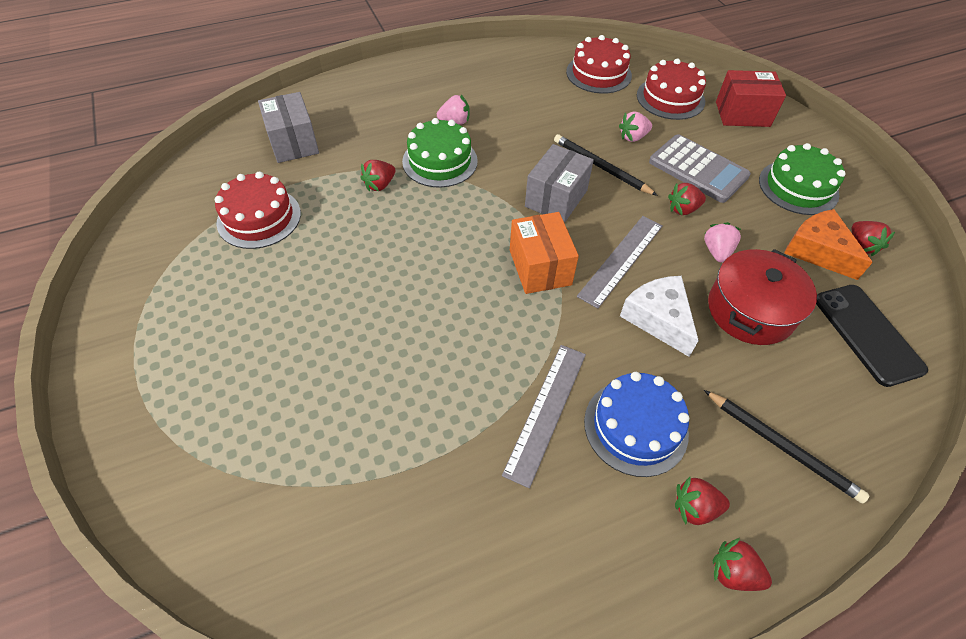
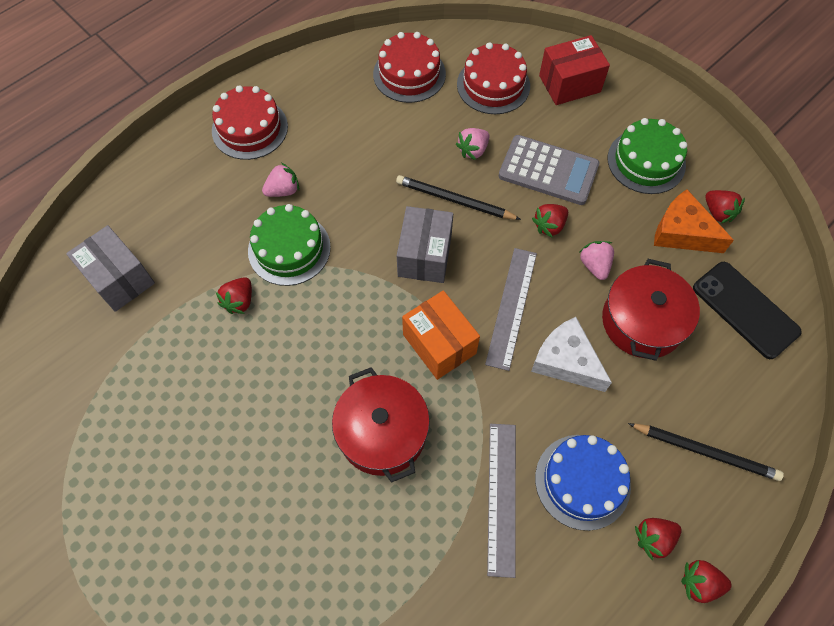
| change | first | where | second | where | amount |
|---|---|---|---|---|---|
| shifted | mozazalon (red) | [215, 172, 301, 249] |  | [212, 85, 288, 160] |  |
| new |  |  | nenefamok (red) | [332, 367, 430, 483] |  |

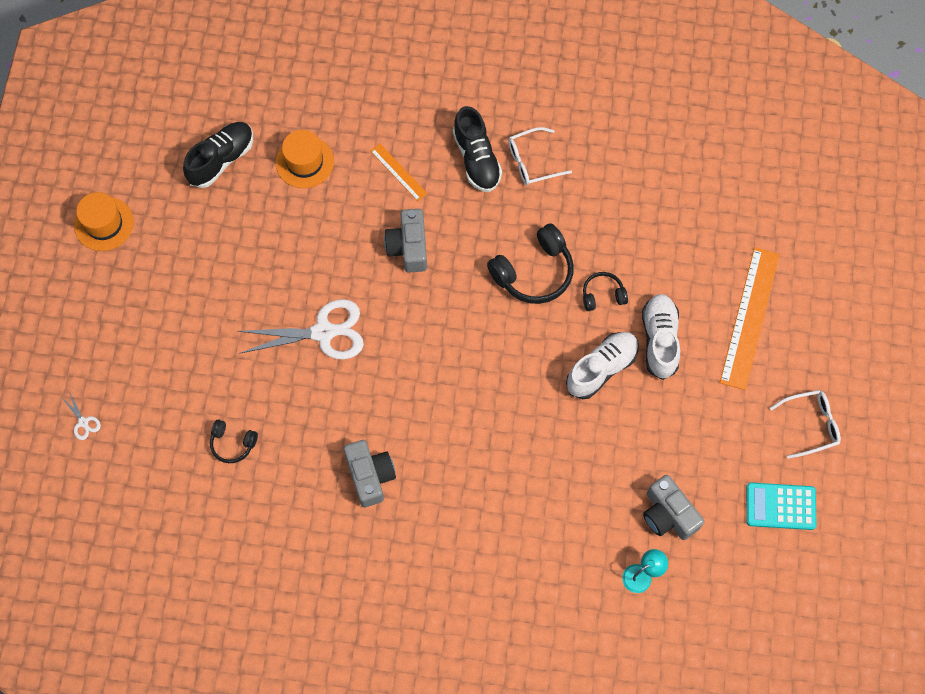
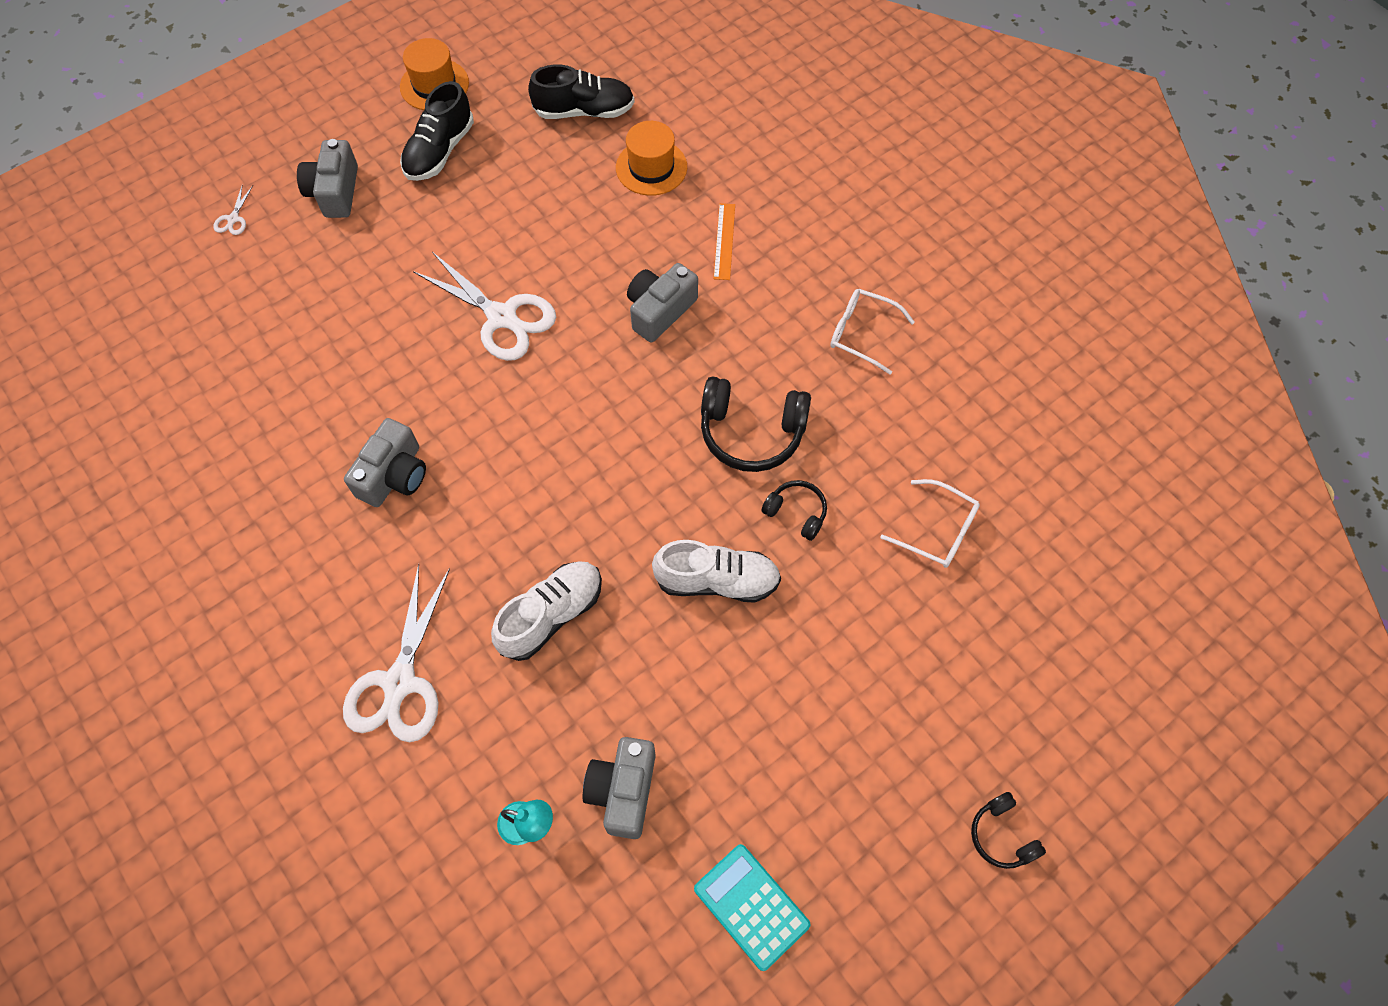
| change | first | where | second | where | amount |
|---|---|---|---|---|---|
| shifted | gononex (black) | [453, 106, 502, 192] |  | [400, 81, 474, 181] |  |
| gone | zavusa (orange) | [720, 247, 780, 390] |  |  |  |
| shifted | gononex (white) | [642, 294, 680, 380] |  | [491, 561, 602, 661] |  |
| shifted | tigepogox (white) | [770, 390, 841, 459] |  | [880, 479, 980, 568] |  |
| shifted | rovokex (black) | [210, 420, 258, 463] |  | [971, 792, 1046, 869] |  |
| new |  |  | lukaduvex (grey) | [297, 139, 358, 218] |  |
| new |  |  | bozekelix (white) | [343, 564, 450, 742] |  |

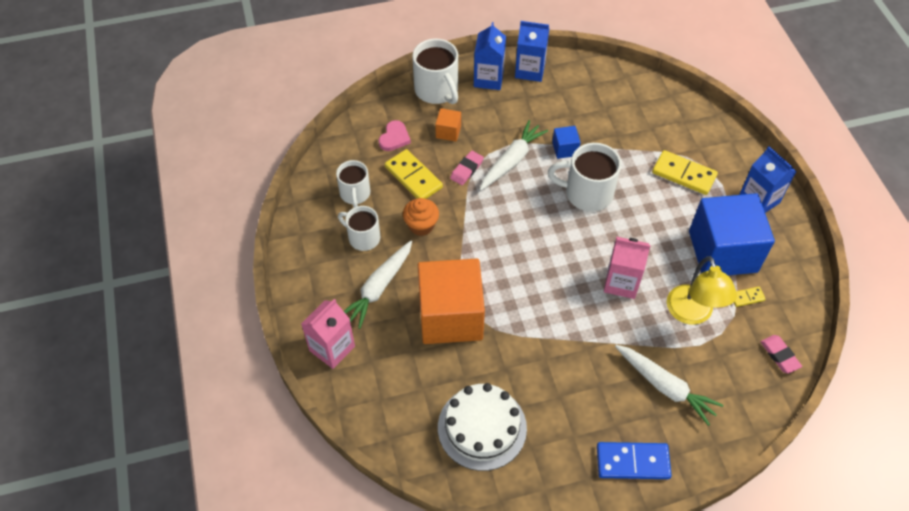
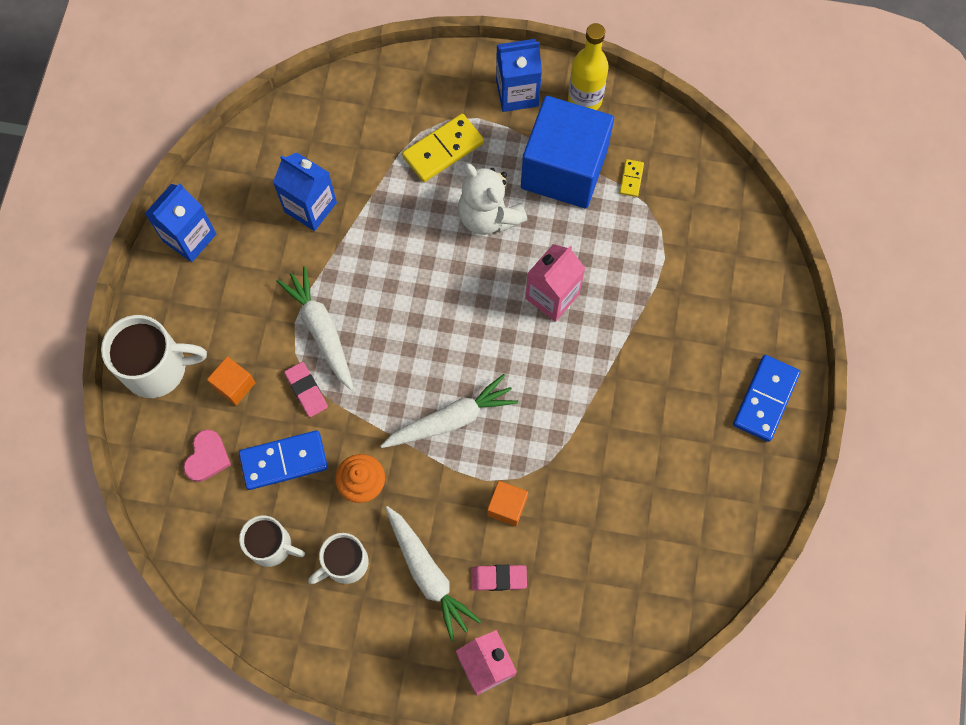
| change | first | where | second | where | amount |
|---|---|---|---|---|---|
| shifted | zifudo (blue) | [474, 22, 506, 90] |  | [273, 153, 337, 231] |  |
| rotated | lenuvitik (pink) | [378, 120, 411, 151] |  | [183, 429, 231, 482] | 60 degrees clockwise |
| gone | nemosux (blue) | [552, 126, 581, 159] |  |  |  |
| gone | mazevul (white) | [548, 143, 621, 212] |  |  |  |
| repainted | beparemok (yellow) | [385, 149, 443, 199] | beparemok (blue) | [239, 430, 328, 490] |  |
| gone | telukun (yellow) | [667, 256, 737, 325] |  |  |  |
| scaled | nemosux (orange) | [418, 259, 485, 344] |  | [487, 481, 528, 526] | x0.41 |
| shifted | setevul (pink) | [760, 335, 802, 374] |  | [471, 565, 527, 591] |  |
| shifted | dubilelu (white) | [615, 345, 723, 426] |  | [381, 374, 518, 448] |  |
| gone | mozazalon (white) | [438, 383, 527, 471] |  |  |  |
| new |  |  | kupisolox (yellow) | [568, 23, 609, 110] |  |
| new |  |  | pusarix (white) | [458, 163, 527, 235] |  |

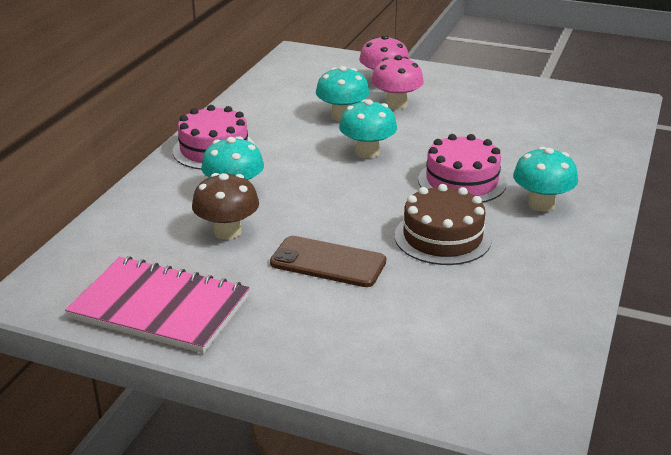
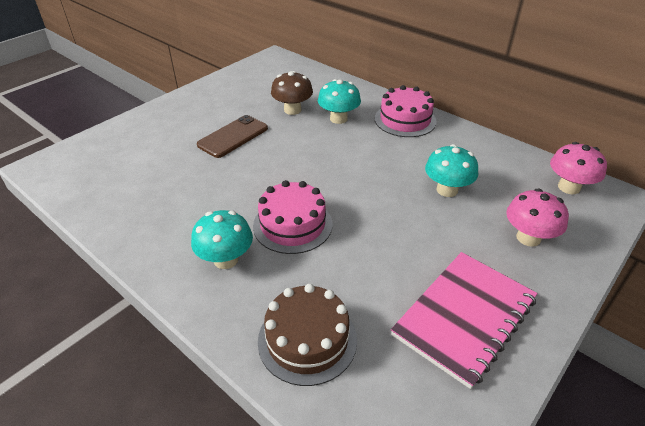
| change | first | where | second | where | amount |
|---|---|---|---|---|---|
| shifted | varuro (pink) | [371, 55, 424, 109] |  | [550, 142, 607, 194] |  |
| gone | varuro (turquoise) | [339, 99, 397, 158] |  |  |  |
| shifted | mozazalon (brown) | [395, 184, 492, 265] |  | [258, 284, 357, 386] |  |
| shifted | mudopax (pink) | [65, 256, 250, 353] |  | [391, 252, 538, 389] |  |

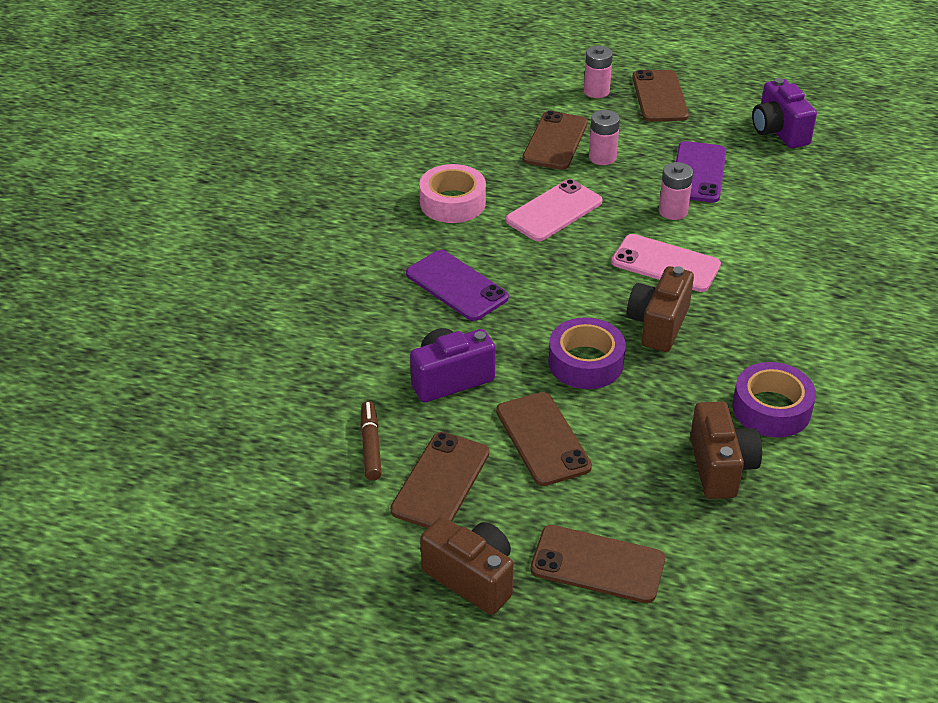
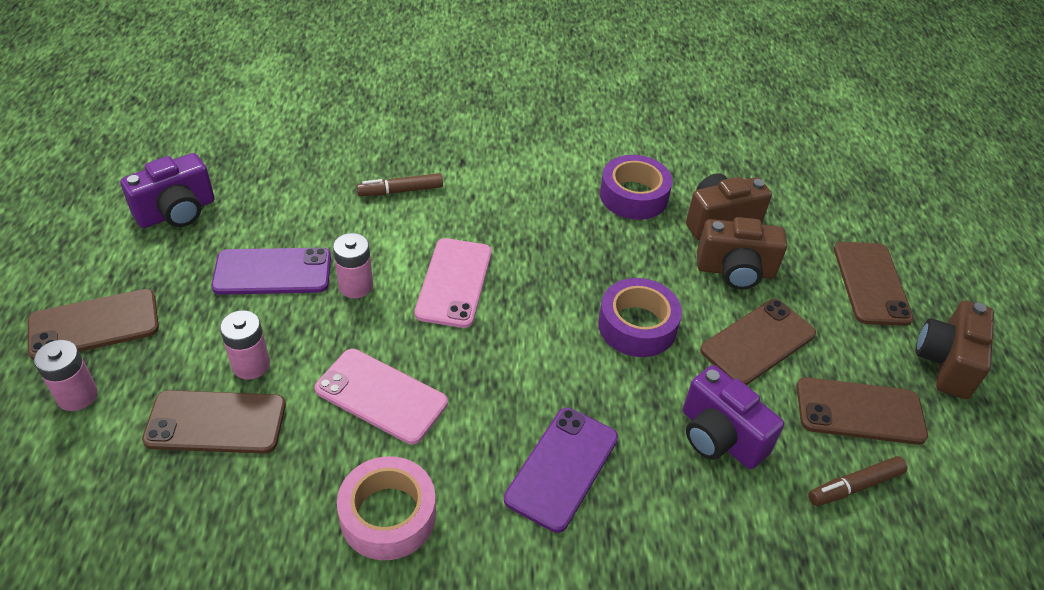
| change | first | where | second | where | amount |
|---|---|---|---|---|---|
| shifted | lukaduvex (brown) | [627, 266, 694, 352] |  | [697, 217, 787, 289] |  |
| new |  |  | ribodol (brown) | [357, 173, 443, 196] |  |

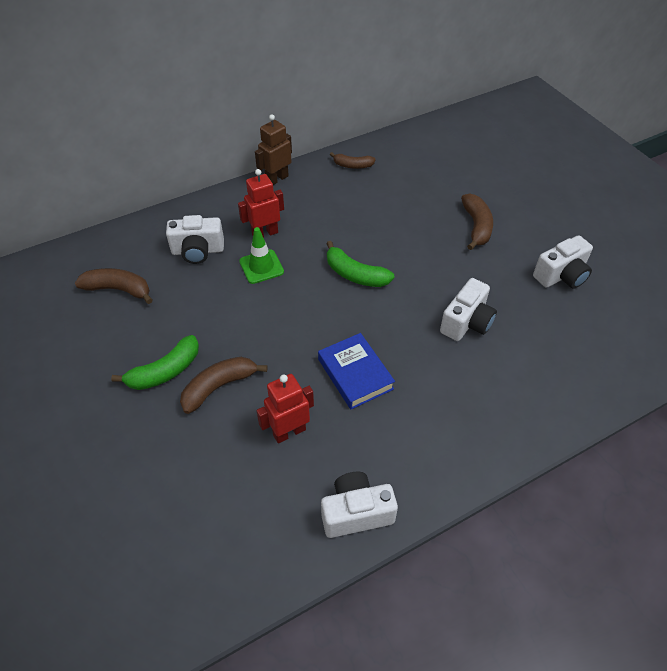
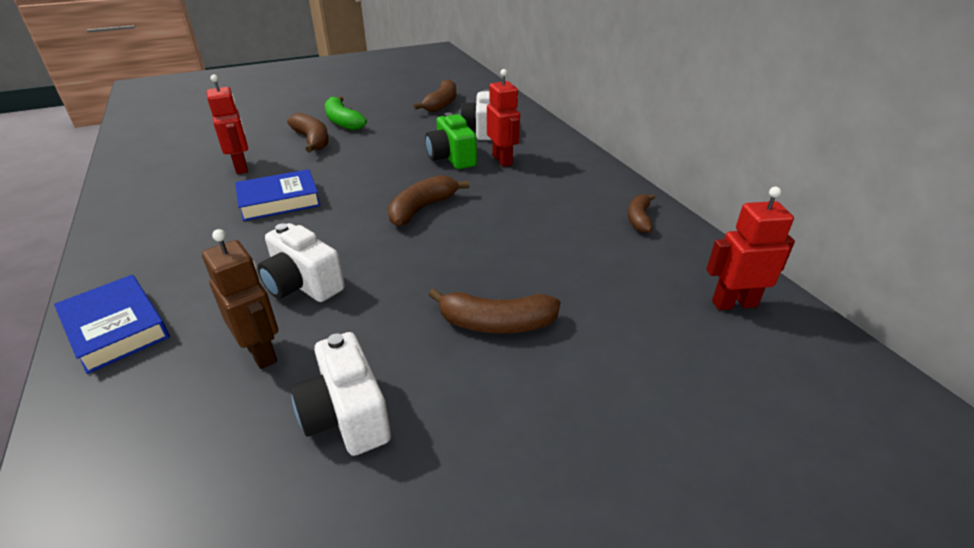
| change | first | where | second | where | amount |
|---|---|---|---|---|---|
| shifted | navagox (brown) | [255, 114, 292, 185] |  | [202, 229, 278, 369] |  |
| swapped | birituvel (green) | [239, 227, 284, 284] | lukaduvex (green) | [425, 112, 477, 169] |  |
| repainted | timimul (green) | [326, 241, 394, 287] | timimul (brown) | [388, 175, 469, 226] |  |
| gone | lukaduvex (white) | [321, 472, 398, 538] |  |  |  |
| new |  |  | navagox (red) | [706, 187, 795, 310] |  |
| new |  |  | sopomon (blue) | [54, 275, 170, 374] |  |

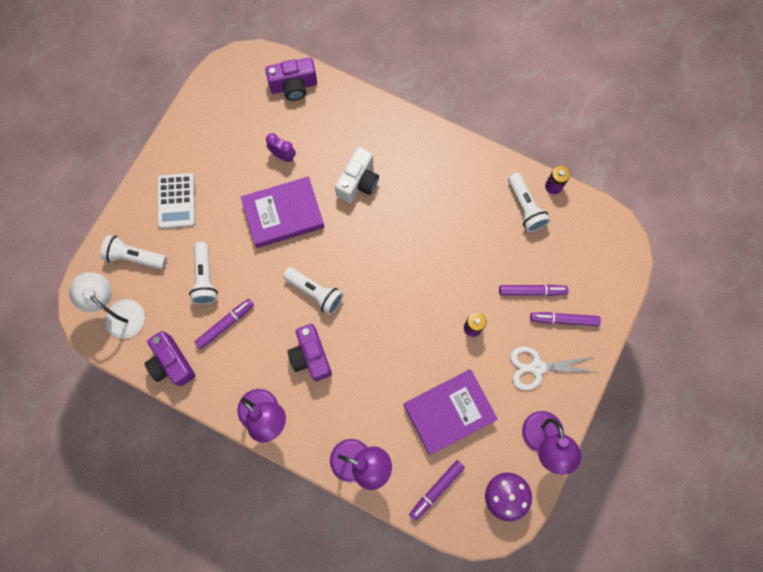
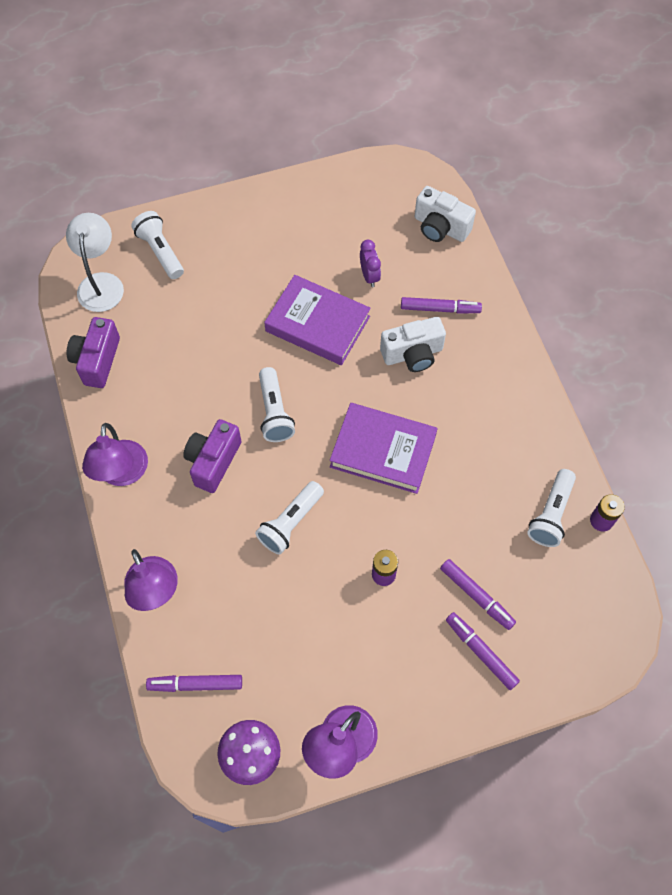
| change | first | where | second | where | amount |
|---|---|---|---|---|---|
| repainted | lukaduvex (purple) | [265, 58, 317, 101] | lukaduvex (white) | [415, 186, 476, 242] |  |
| gone | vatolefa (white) | [157, 173, 195, 229] |  |  |  |
| shifted | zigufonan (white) | [189, 242, 218, 305] |  | [255, 481, 324, 555] |  |
| shifted | ribodol (purple) | [195, 299, 254, 349] |  | [401, 297, 482, 314] |  |
| gone | bozekelix (white) | [510, 346, 595, 390] |  |  |  |
| shifted | sopomon (purple) | [404, 369, 498, 455] |  | [330, 403, 437, 494] |  |

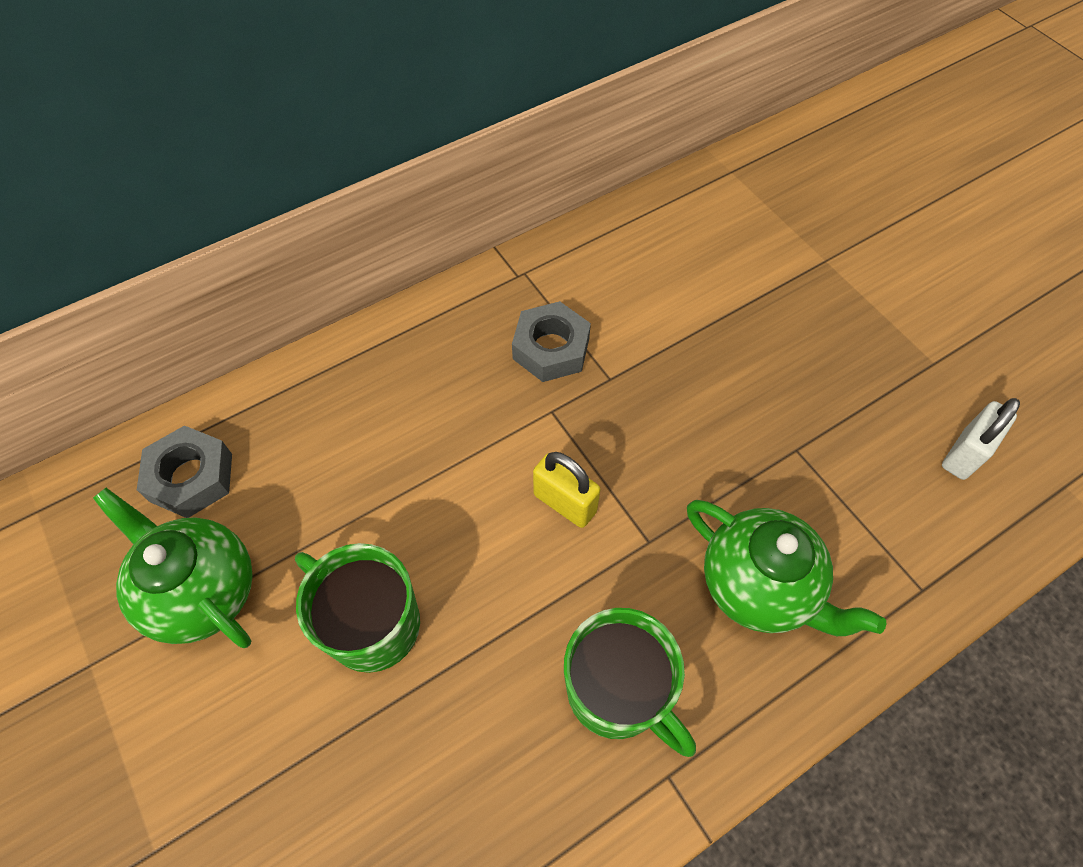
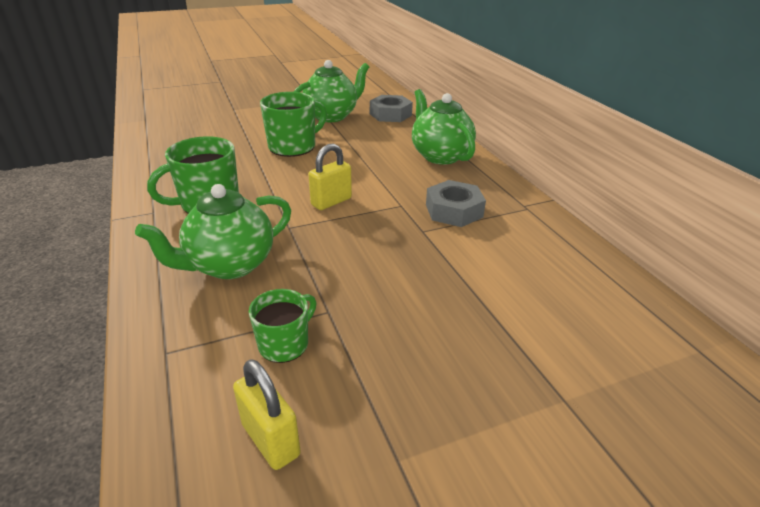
| change | first | where | second | where | amount |
|---|---|---|---|---|---|
| repainted | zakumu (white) | [942, 398, 1020, 480] | zakumu (yellow) | [233, 359, 301, 470] |  |
| new |  |  | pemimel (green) | [412, 89, 476, 165] |  |
| new |  |  | mazevul (green) | [249, 289, 316, 363] |  |

